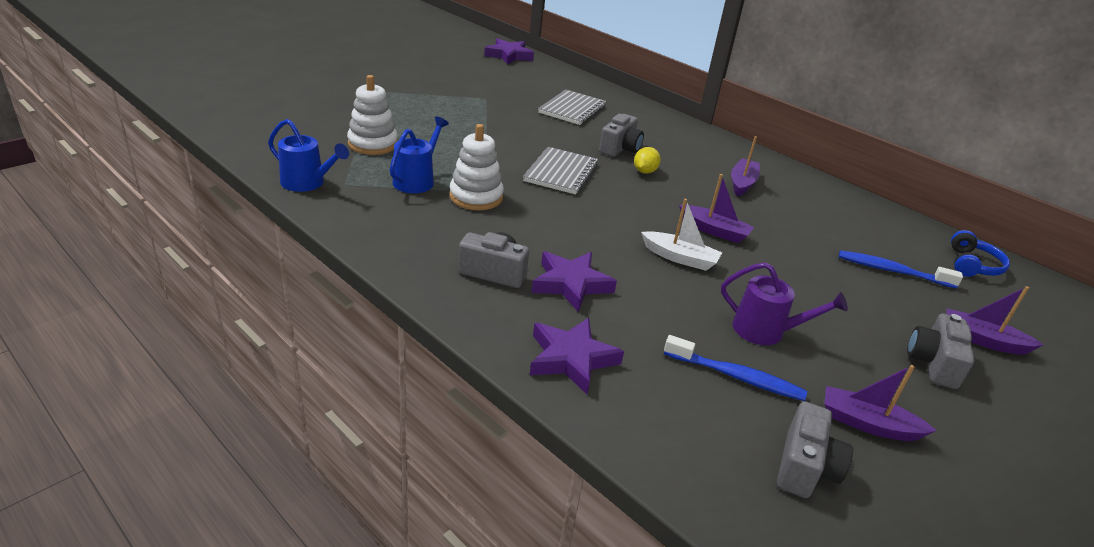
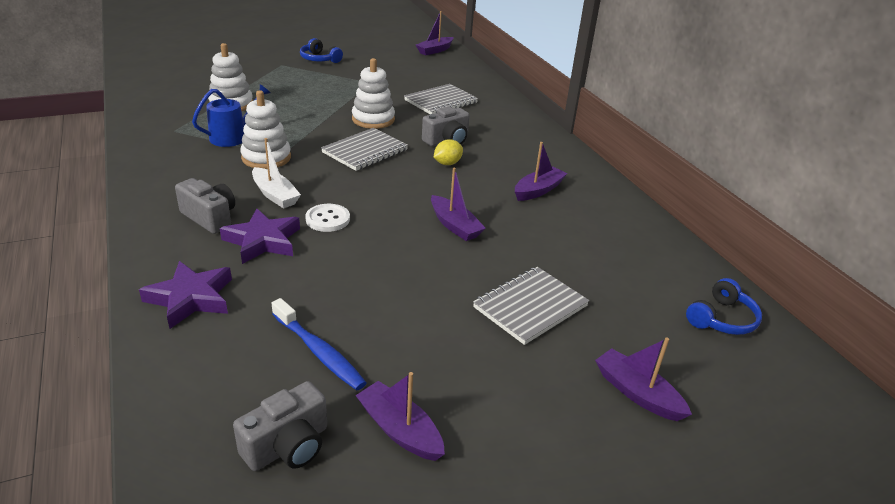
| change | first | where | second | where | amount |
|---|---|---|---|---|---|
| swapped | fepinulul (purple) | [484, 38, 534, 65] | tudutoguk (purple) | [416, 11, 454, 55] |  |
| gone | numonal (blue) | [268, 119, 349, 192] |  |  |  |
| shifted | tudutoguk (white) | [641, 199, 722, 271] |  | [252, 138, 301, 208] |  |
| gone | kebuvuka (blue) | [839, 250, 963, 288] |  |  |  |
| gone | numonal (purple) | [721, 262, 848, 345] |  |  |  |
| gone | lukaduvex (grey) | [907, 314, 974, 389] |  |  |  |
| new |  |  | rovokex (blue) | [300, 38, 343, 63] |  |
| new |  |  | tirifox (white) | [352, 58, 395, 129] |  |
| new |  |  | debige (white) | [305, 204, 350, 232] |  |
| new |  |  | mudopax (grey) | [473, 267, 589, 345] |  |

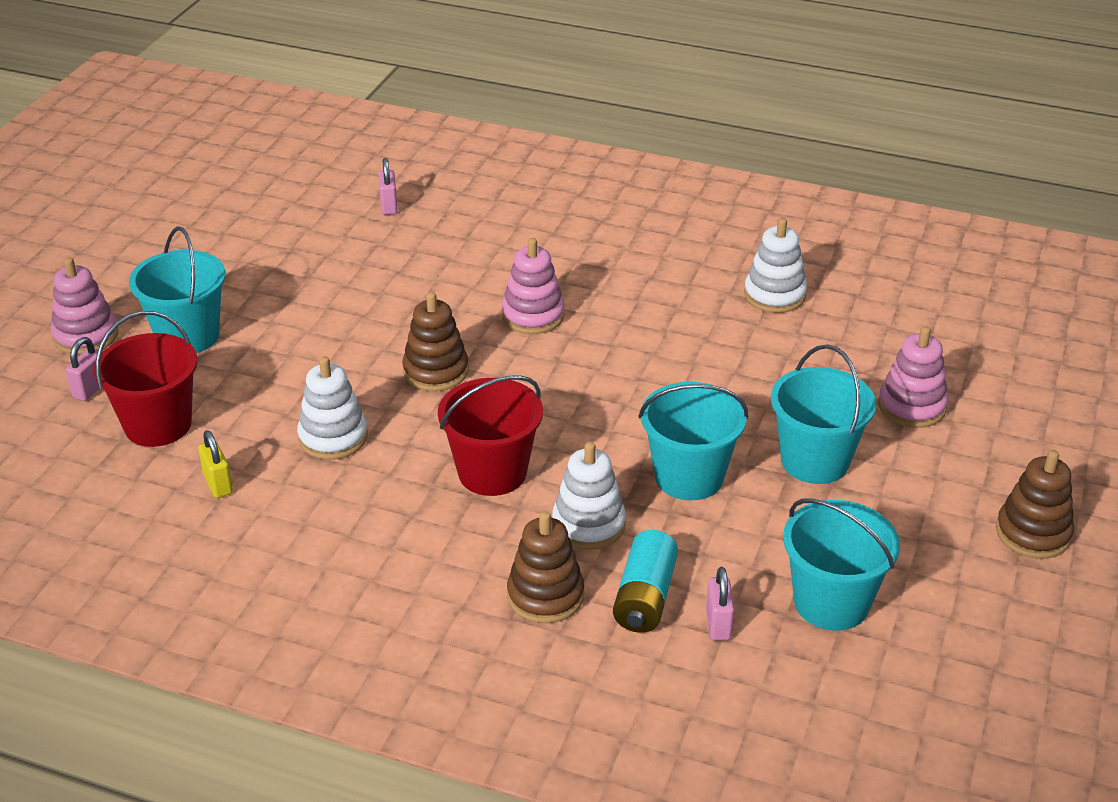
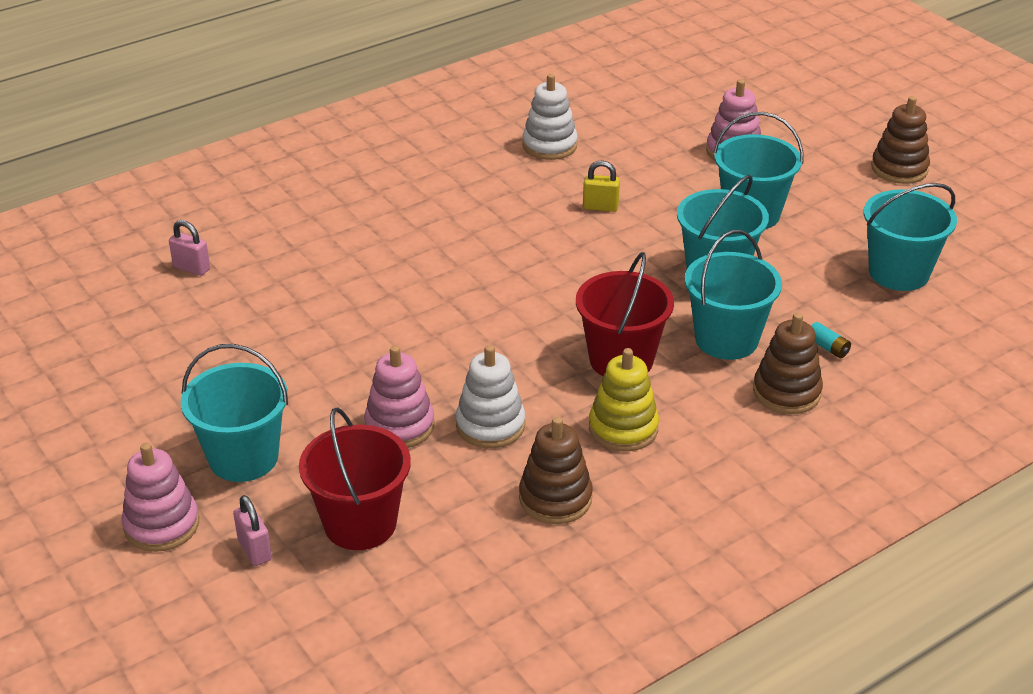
| change | first | where | second | where | amount |
|---|---|---|---|---|---|
| shifted | tirifox (pink) | [502, 238, 565, 334] |  | [364, 345, 434, 448] |  |
| shifted | tirifox (brown) | [402, 292, 469, 391] |  | [519, 417, 593, 524] |  |
| shifted | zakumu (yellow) | [198, 430, 233, 498] |  | [583, 160, 620, 212] |  |
| swapped | tirifox (white) | [552, 442, 626, 550] | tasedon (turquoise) | [685, 230, 782, 360] |  |
| scaled | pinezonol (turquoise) | [613, 530, 678, 633] |  | [811, 322, 851, 358] | x0.49 |
| gone | zakumu (pink) | [706, 567, 734, 640] |  |  |  |
| new |  |  | tirifox (yellow) | [589, 348, 659, 452] |  |

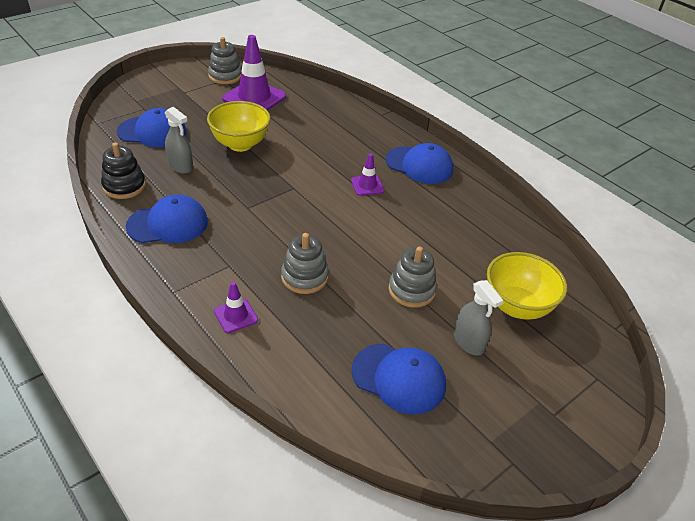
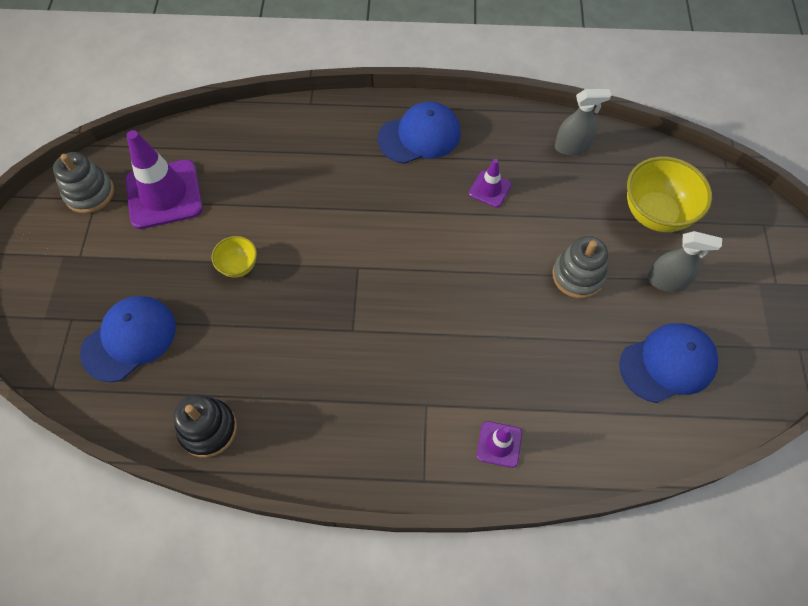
| change | first | where | second | where | amount |
|---|---|---|---|---|---|
| scaled | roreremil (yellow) | [207, 101, 271, 152] |  | [212, 236, 257, 278] | x0.53 |
| shifted | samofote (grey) | [165, 107, 193, 174] |  | [555, 89, 611, 156] |  |
| shifted | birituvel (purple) | [351, 154, 384, 196] |  | [469, 159, 512, 208] |  |
| gone | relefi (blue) | [126, 195, 208, 243] |  |  |  |
| gone | tirifox (grey) | [281, 233, 329, 294] |  |  |  |

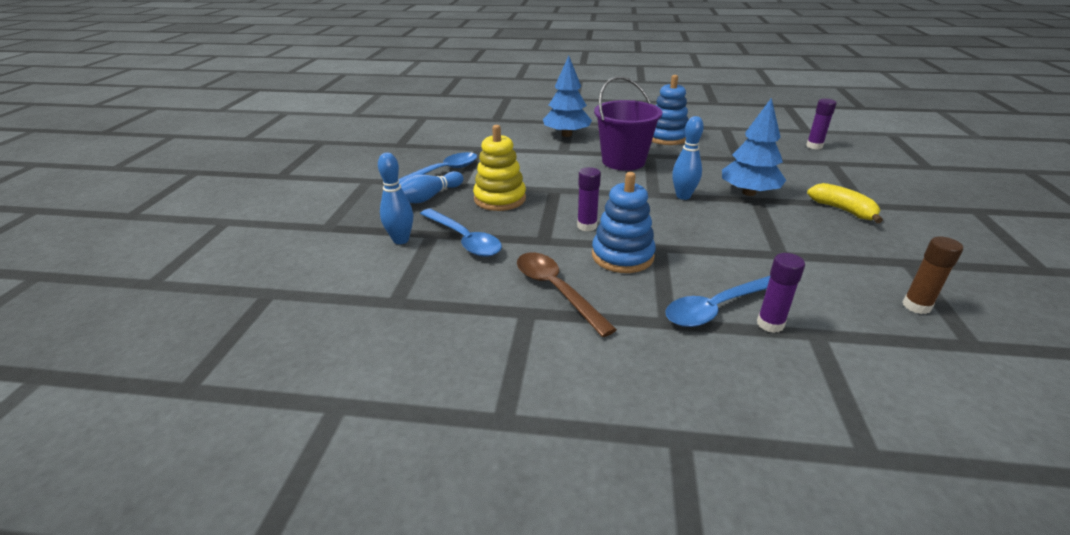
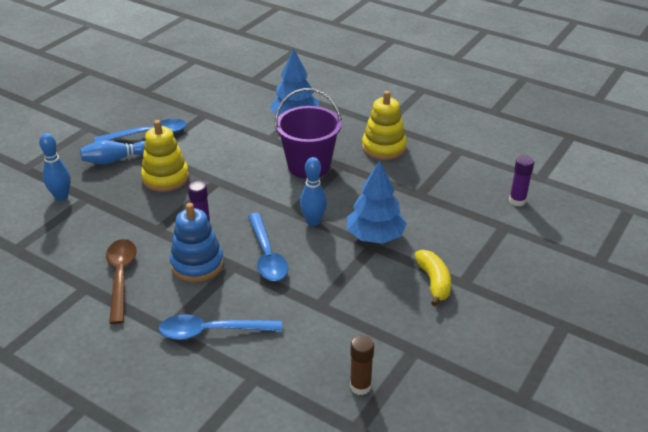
| change | first | where | second | where | amount |
|---|---|---|---|---|---|
| repainted | tirifox (blue) | [652, 75, 689, 145] | tirifox (yellow) | [362, 91, 407, 160] |  |
| shifted | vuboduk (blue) | [420, 208, 502, 257] |  | [248, 213, 288, 281] |  |
| gone | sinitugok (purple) | [757, 253, 805, 333] |  |  |  |

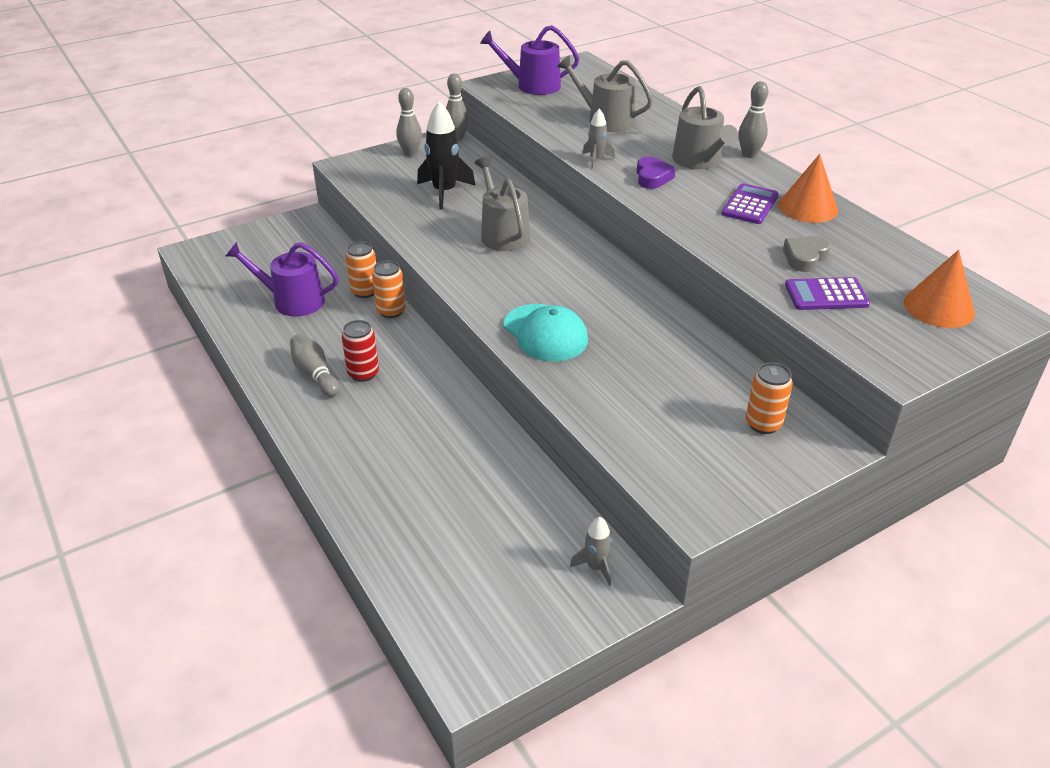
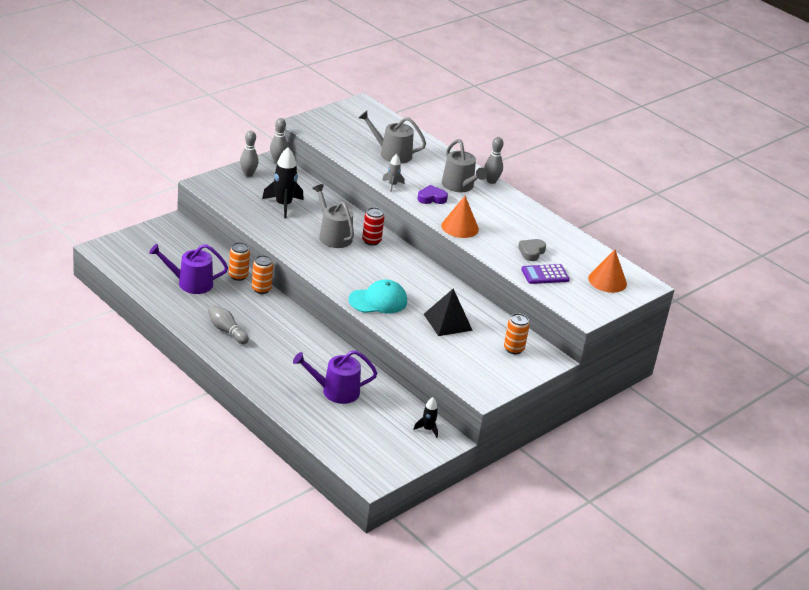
| change | first | where | second | where | amount |
|---|---|---|---|---|---|
| shifted | numonal (purple) | [480, 25, 579, 95] |  | [293, 350, 377, 404] |  |
| shifted | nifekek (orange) | [778, 154, 838, 223] |  | [441, 196, 479, 238] |  |
| rotated | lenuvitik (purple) | [637, 157, 676, 189] |  | [417, 185, 448, 204] | 90 degrees counterclockwise |
| gone | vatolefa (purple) | [721, 183, 779, 224] |  |  |  |
| rotated | relefi (turquoise) | [504, 304, 588, 361] |  | [348, 280, 407, 313] | 60 degrees counterclockwise |
| shifted | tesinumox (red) | [341, 320, 379, 382] |  | [362, 207, 384, 246] |  |
| repainted | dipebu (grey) | [570, 517, 612, 586] | dipebu (black) | [413, 397, 438, 438] |  |
| new |  |  | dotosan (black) | [424, 289, 473, 336] |  |

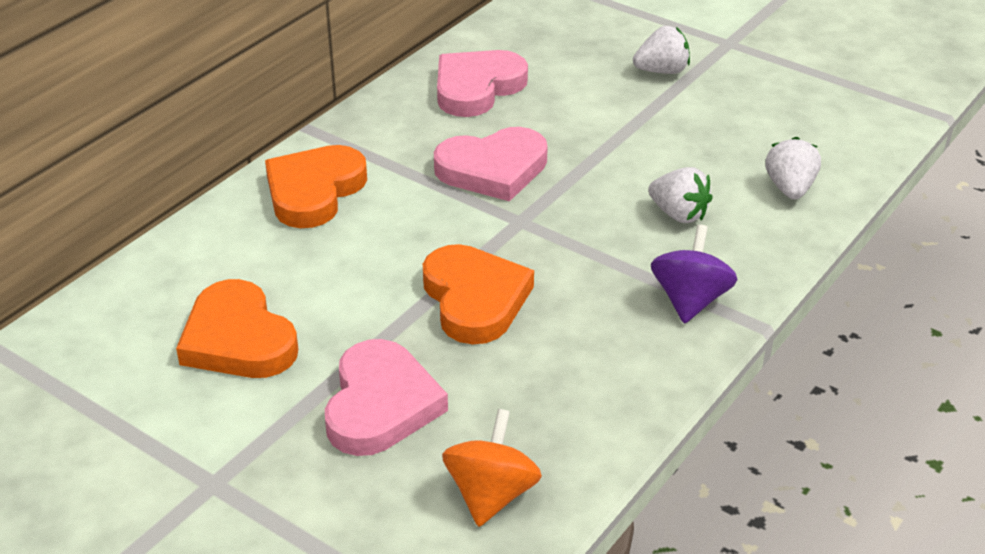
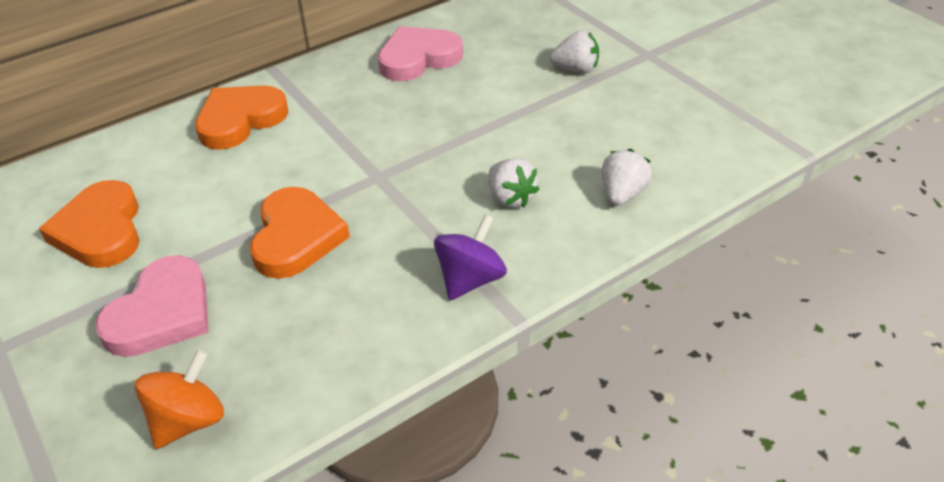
| change | first | where | second | where | amount |
|---|---|---|---|---|---|
| gone | lenuvitik (pink) | [434, 127, 548, 201] |  |  |  |

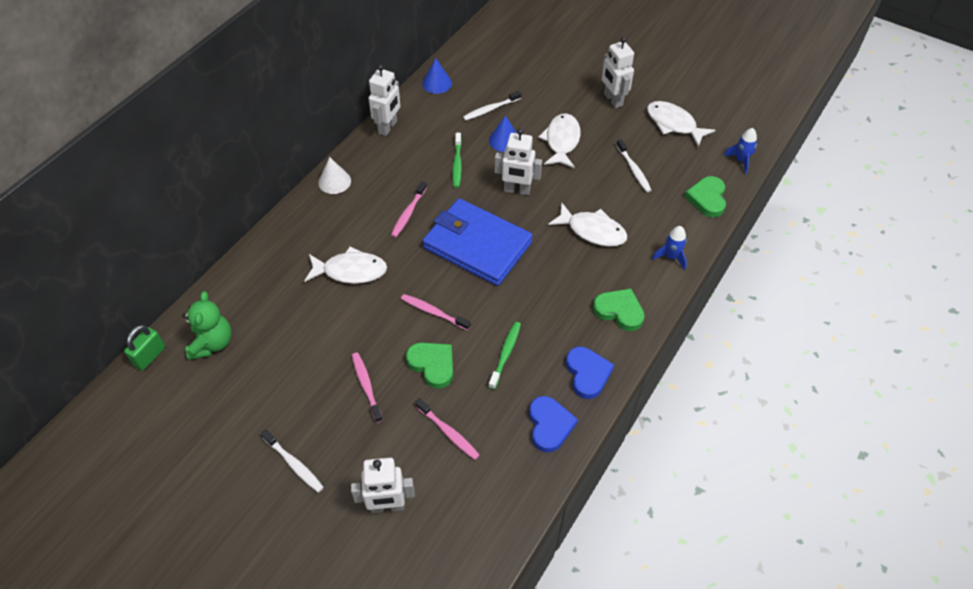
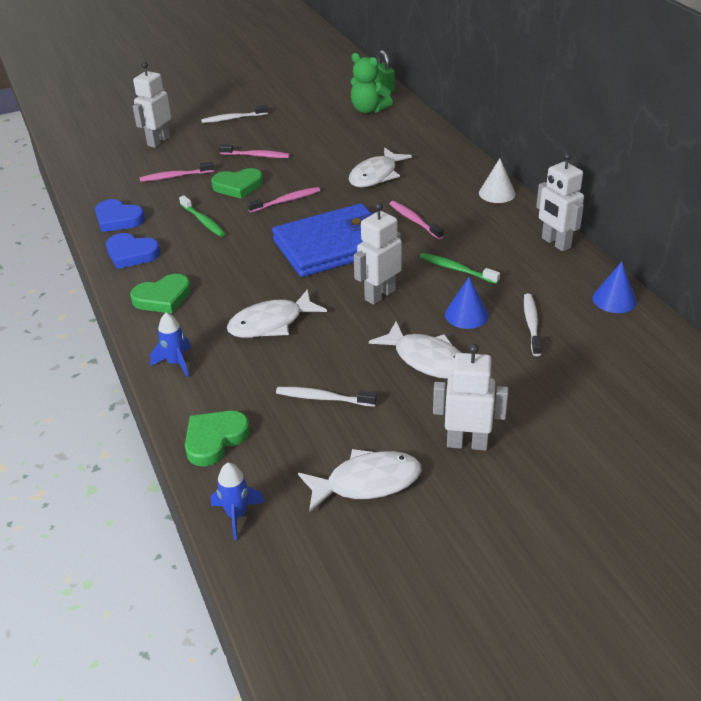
| change | first | where | second | where | amount |
|---|---|---|---|---|---|
| rotated | lenuvitik (green) | [685, 176, 726, 217] |  | [185, 411, 250, 467] | 90 degrees counterclockwise |

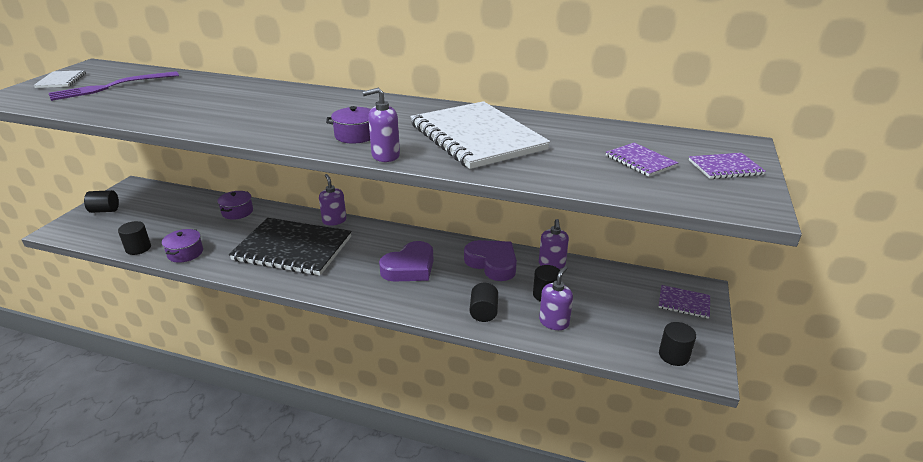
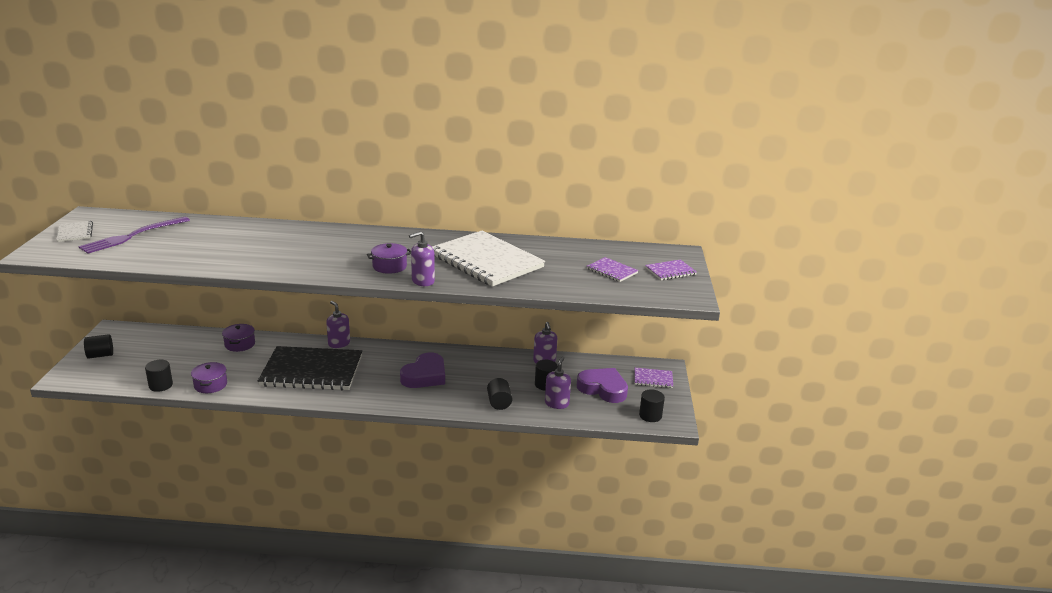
| change | first | where | second | where | amount |
|---|---|---|---|---|---|
| shifted | lenuvitik (purple) | [464, 240, 517, 281] |  | [577, 368, 628, 403] |  |

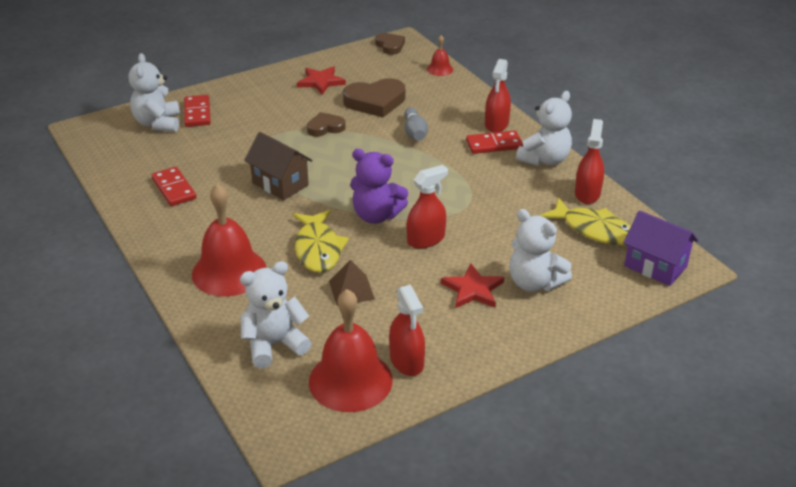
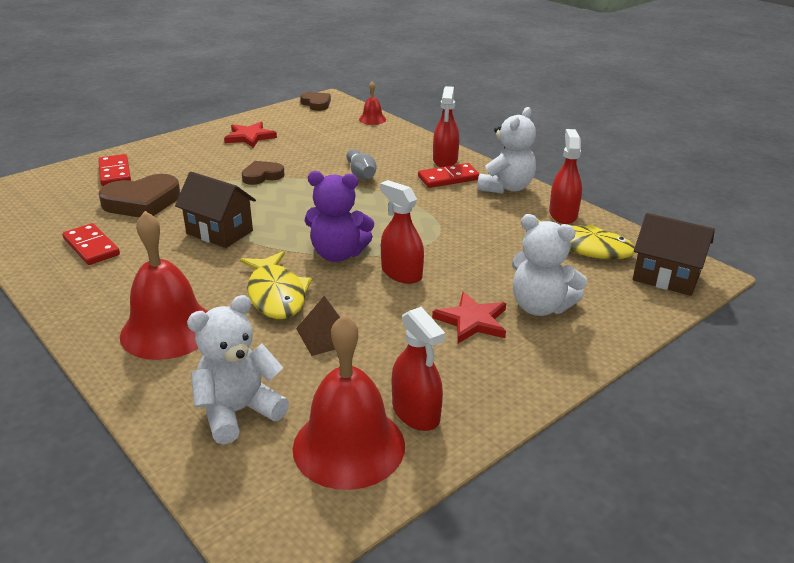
| change | first | where | second | where | amount |
|---|---|---|---|---|---|
| gone | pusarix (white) | [128, 53, 180, 132] |  |  |  |
| shifted | lenuvitik (brown) | [343, 78, 406, 117] |  | [99, 174, 180, 217] |  |
| rotated | samofote (red) | [407, 165, 448, 249] |  | [380, 180, 424, 284] | 90 degrees counterclockwise |
| repainted | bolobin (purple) | [623, 210, 698, 286] | bolobin (brown) | [633, 213, 715, 296] |  |

